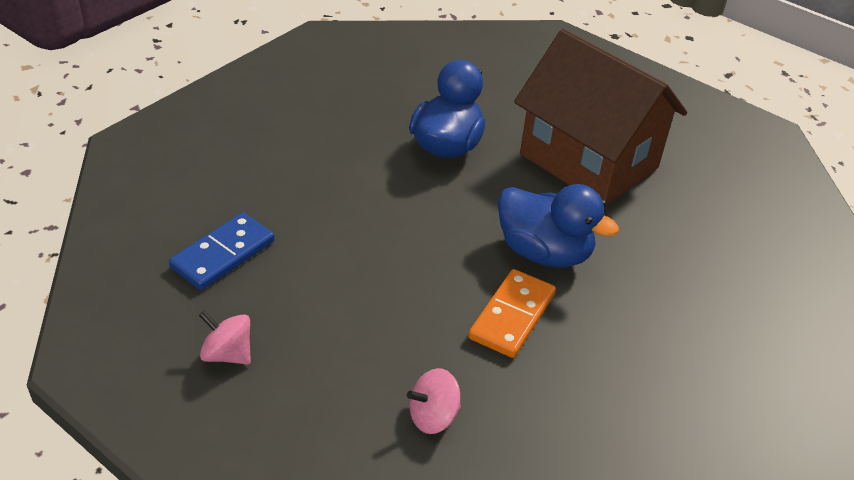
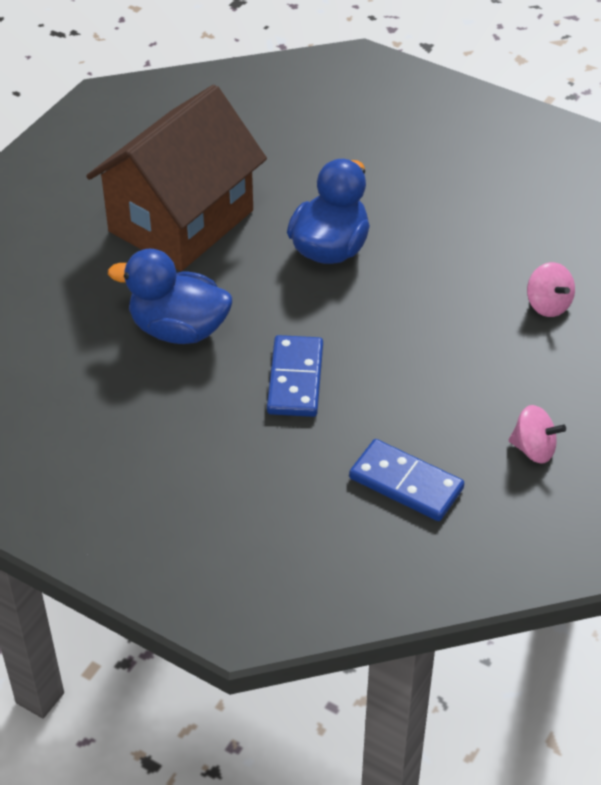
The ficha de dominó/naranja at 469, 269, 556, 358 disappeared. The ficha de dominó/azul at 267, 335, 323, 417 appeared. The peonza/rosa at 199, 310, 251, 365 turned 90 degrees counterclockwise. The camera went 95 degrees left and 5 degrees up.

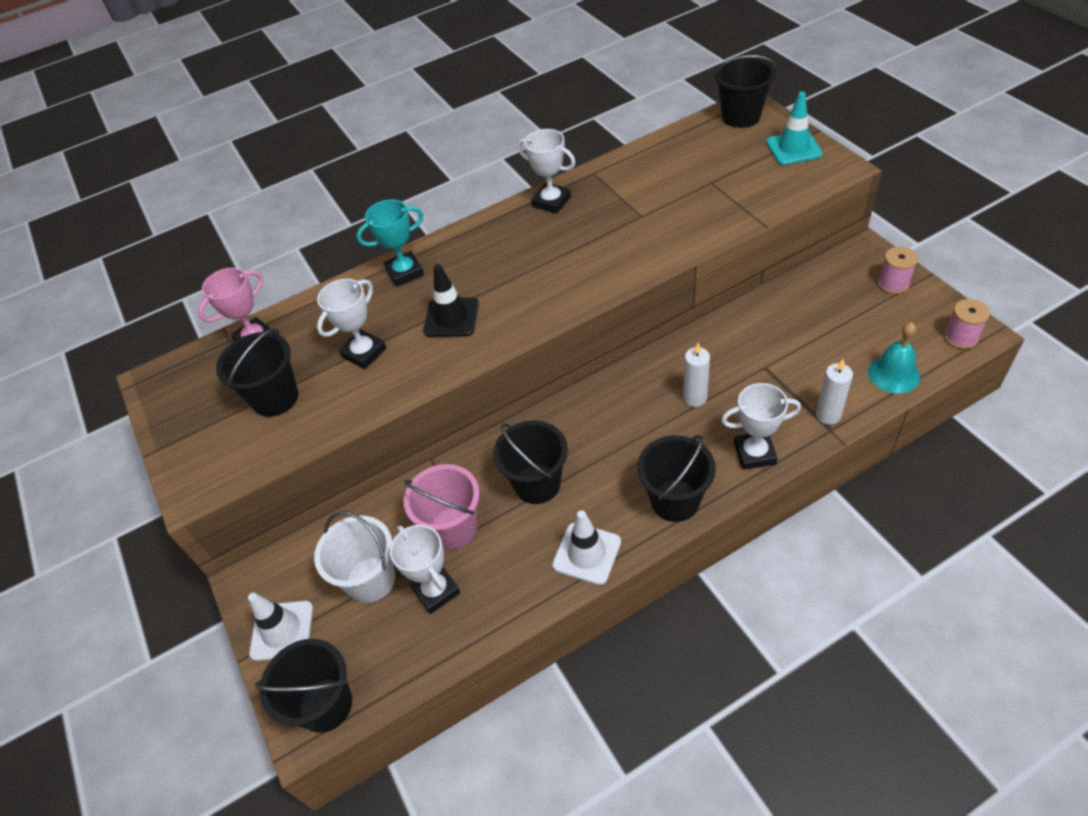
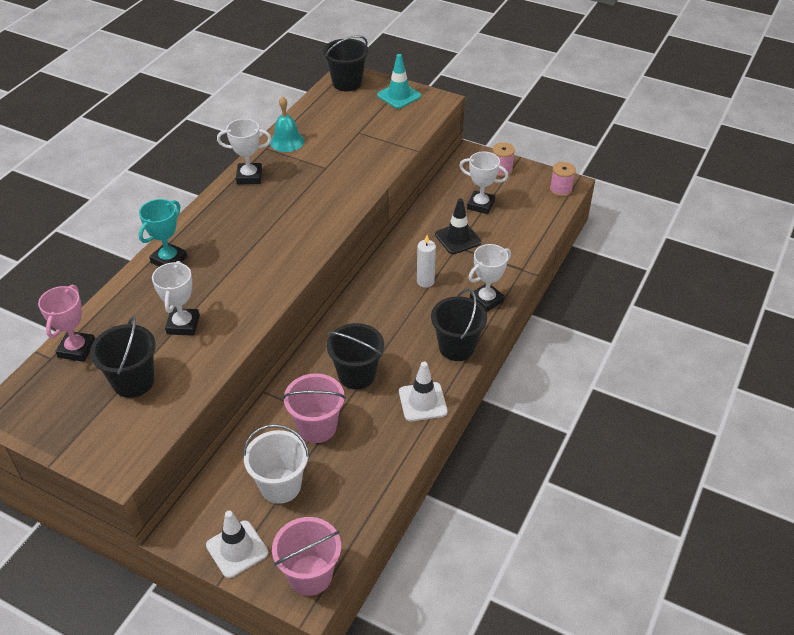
The vela/blanco at 816, 359, 853, 425 disappeared. The trofeo/blanco moved from 390, 525, 460, 614 to 459, 152, 509, 214. The cono de tráfico/negro moved from 423, 264, 479, 337 to 435, 198, 481, 254. The campana/turquesa moved from 868, 322, 920, 394 to 270, 96, 305, 152. The balde/negro at 255, 639, 352, 733 became the balde/rosa at 272, 517, 341, 596. The camera went 40 degrees left and 5 degrees down.

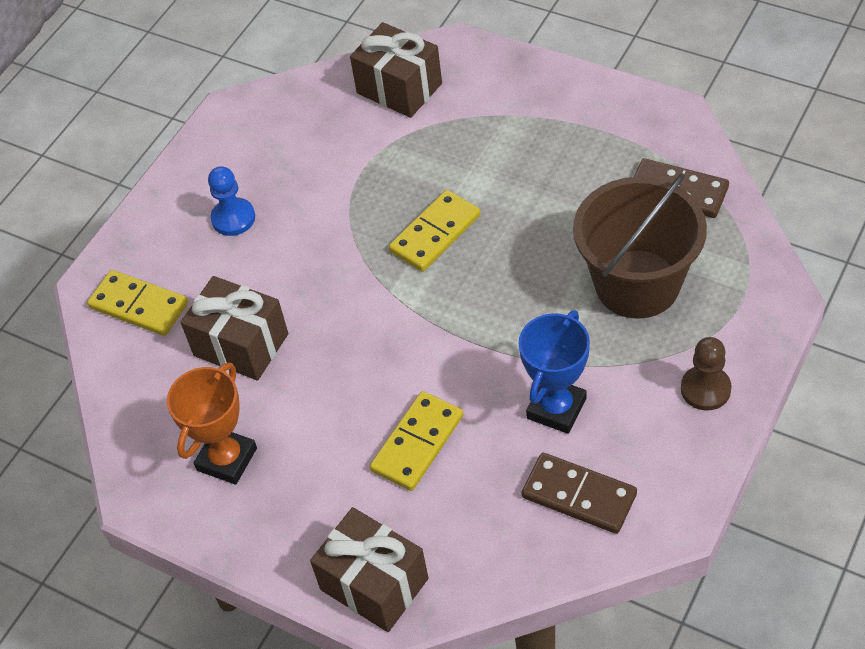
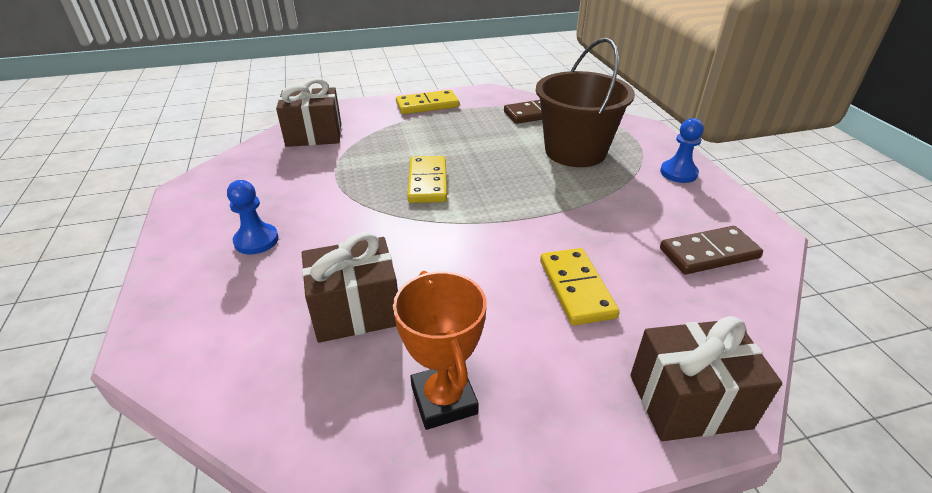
The trofeo/azul at 518, 310, 590, 434 disappeared. The ficha de dominó/amarillo moved from 87, 270, 188, 336 to 396, 90, 459, 114. The peón/marrón at 681, 337, 732, 411 became the peón/azul at 660, 118, 704, 183. The camera went 50 degrees left and 15 degrees down.

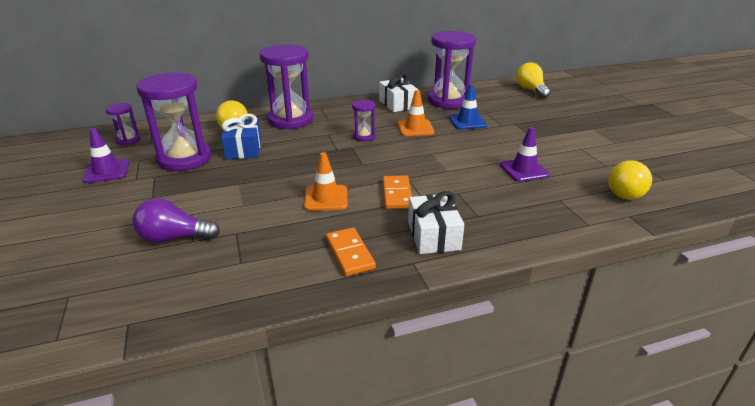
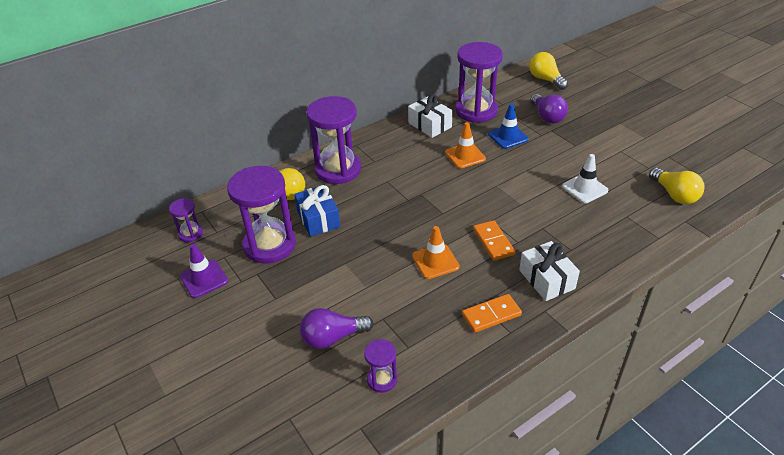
The bombilla/morado at 530, 94, 568, 123 appeared. The reloj de arena/morado moved from 352, 99, 376, 141 to 364, 339, 397, 393. The cono de tráfico/morado at 500, 127, 550, 182 became the cono de tráfico/blanco at 562, 154, 608, 203. The ficha de dominó/naranja at 326, 228, 376, 276 turned 75 degrees counterclockwise. The bombilla/amarillo at 608, 160, 652, 200 turned 45 degrees counterclockwise. The camera went 15 degrees left and 10 degrees up.

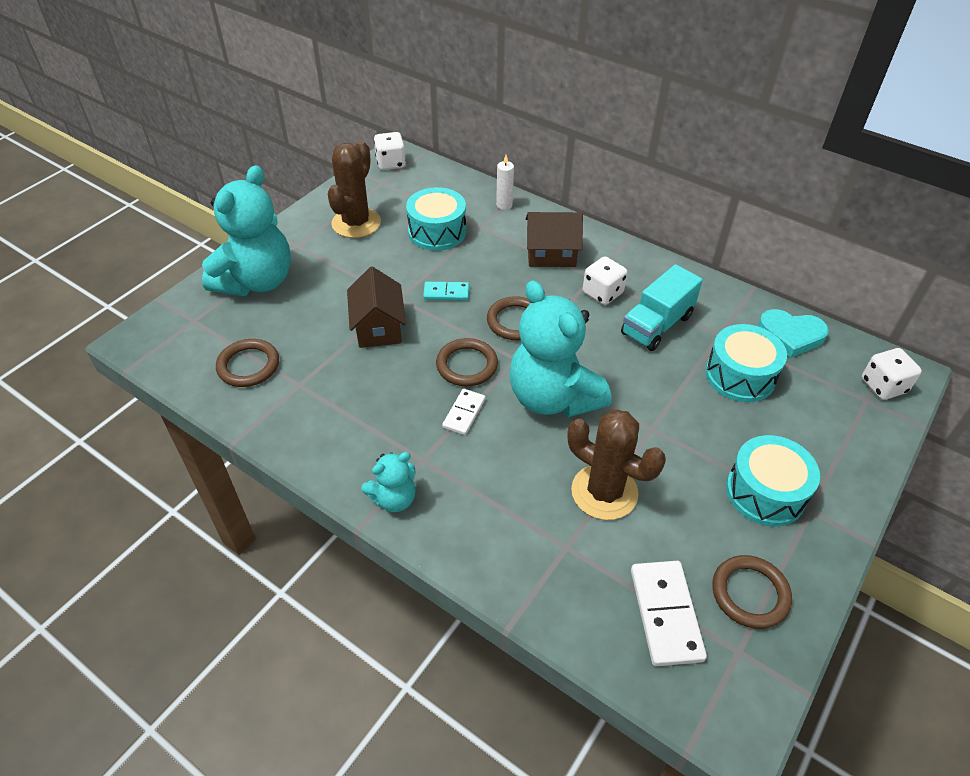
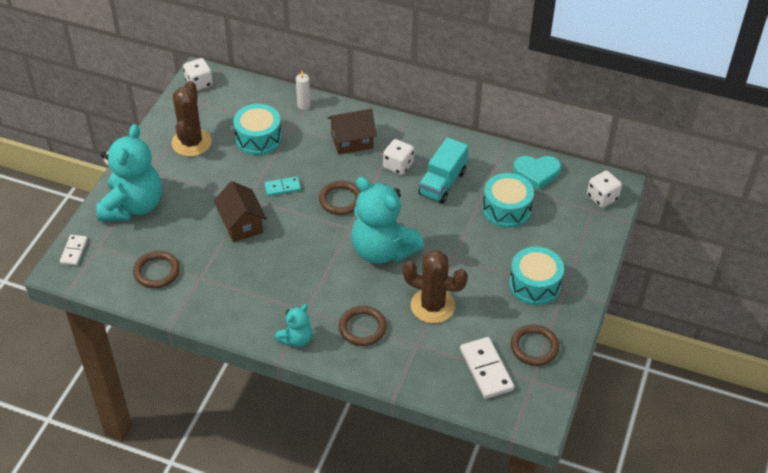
The anillo/marrón moved from 436, 338, 498, 386 to 339, 306, 387, 346. The ficha de dominó/blanco moved from 442, 389, 485, 435 to 60, 235, 88, 266. The camera went 15 degrees left and 0 degrees up.

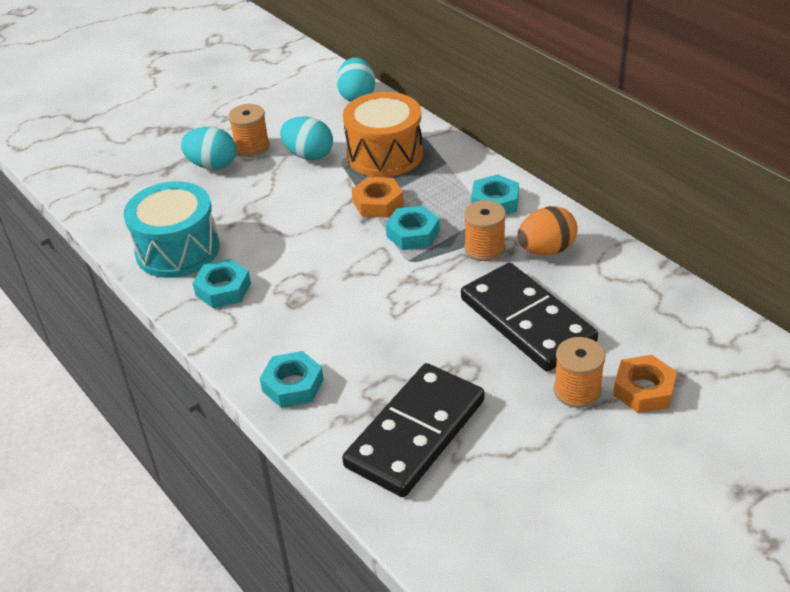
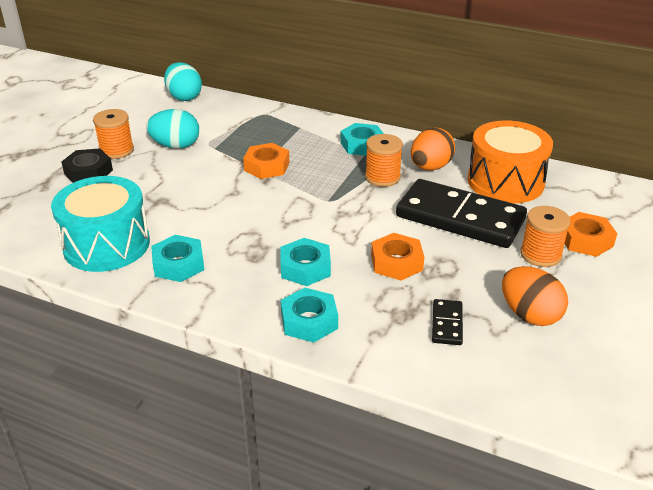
The tuerca/naranja at 371, 233, 424, 280 appeared. The huevo/naranja at 502, 266, 568, 326 appeared. The tambor/naranja moved from 343, 92, 423, 177 to 468, 120, 553, 204. The tuerca/turquesa moved from 386, 206, 440, 250 to 280, 238, 331, 286. The huevo/turquesa at 180, 127, 236, 170 was replaced by the tuerca/negro at 61, 149, 113, 183. The ficha de dominó/negro at 342, 363, 485, 497 changed to 0.42 times the size. The camera went 30 degrees left and 5 degrees down.

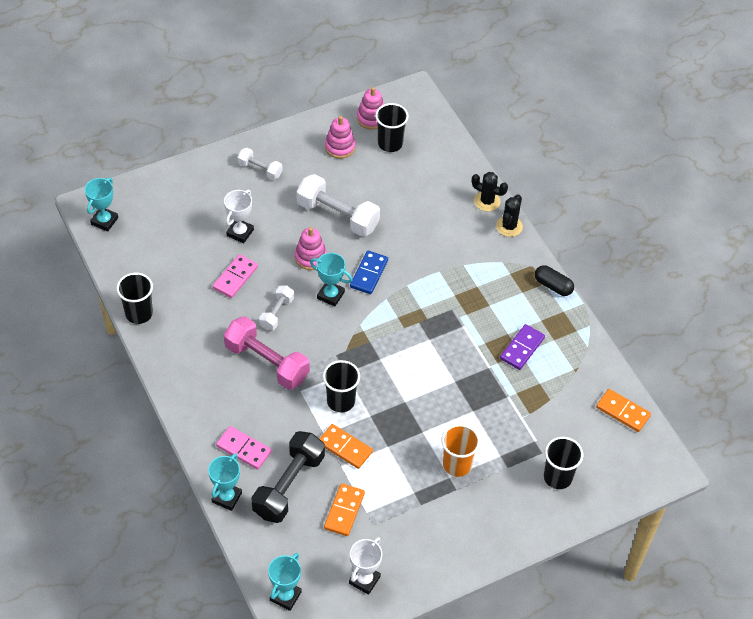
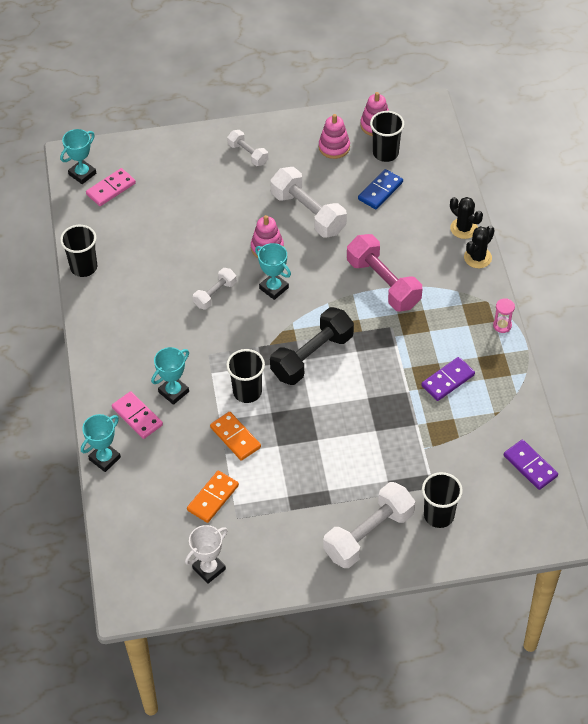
The trofeo/blanco at 224, 190, 254, 243 disappeared. The vaso/naranja at 441, 424, 480, 477 disappeared. The mancuerna/blanco at 323, 482, 415, 568 appeared. The ficha de dominó/rosa moved from 213, 254, 258, 298 to 86, 168, 136, 206. The mancuerna/rosa moved from 224, 316, 310, 390 to 347, 234, 422, 312. The mancuerna/negro moved from 252, 431, 325, 523 to 270, 307, 354, 385. The trofeo/turquesa moved from 268, 553, 302, 611 to 151, 347, 189, 405. The ficha de dominó/azul moved from 350, 251, 388, 294 to 358, 169, 403, 209. The cápsula/negro at 535, 265, 574, 296 was replaced by the reloj de arena/rosa at 493, 298, 515, 333. The ficha de dominó/naranja at 596, 389, 651, 432 became the ficha de dominó/morado at 504, 440, 558, 490. The camera went 20 degrees right and 0 degrees up.

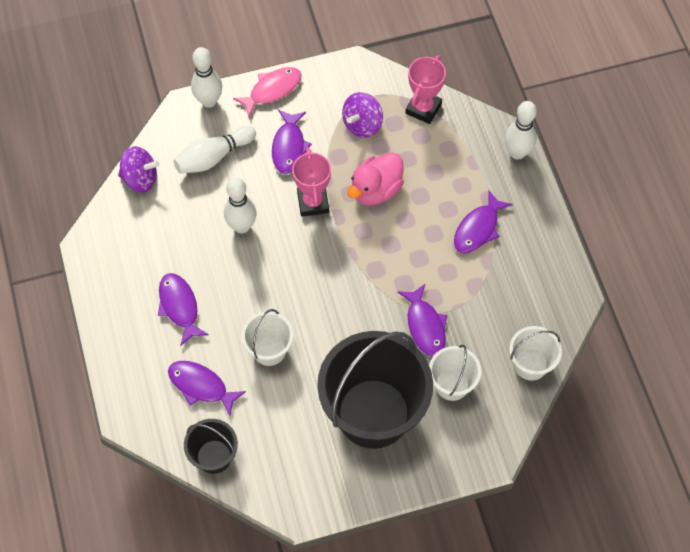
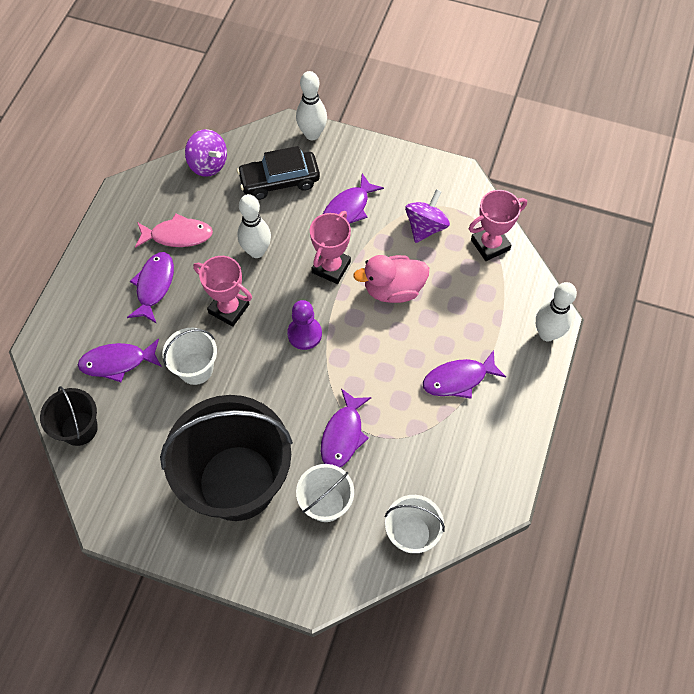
The trofeo/rosa at 193, 256, 252, 327 appeared. The peón/morado at 287, 300, 322, 350 appeared. The pez/rosa moved from 233, 67, 302, 117 to 135, 213, 213, 248. The bolo/blanco at 173, 126, 256, 174 was replaced by the coche/negro at 237, 146, 320, 200. The pez/morado at 168, 361, 246, 416 turned 75 degrees counterclockwise. The peonza/morado at 342, 92, 383, 138 turned 135 degrees clockwise. The camera went 35 degrees right and 0 degrees up.

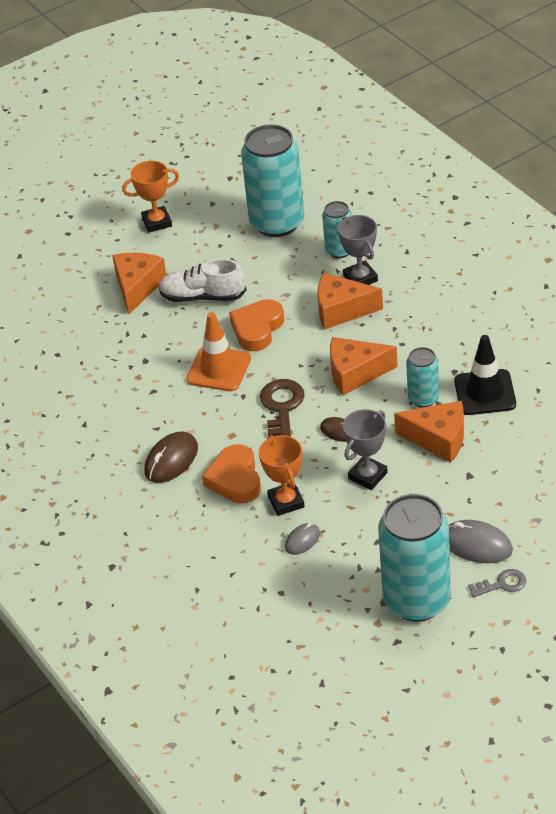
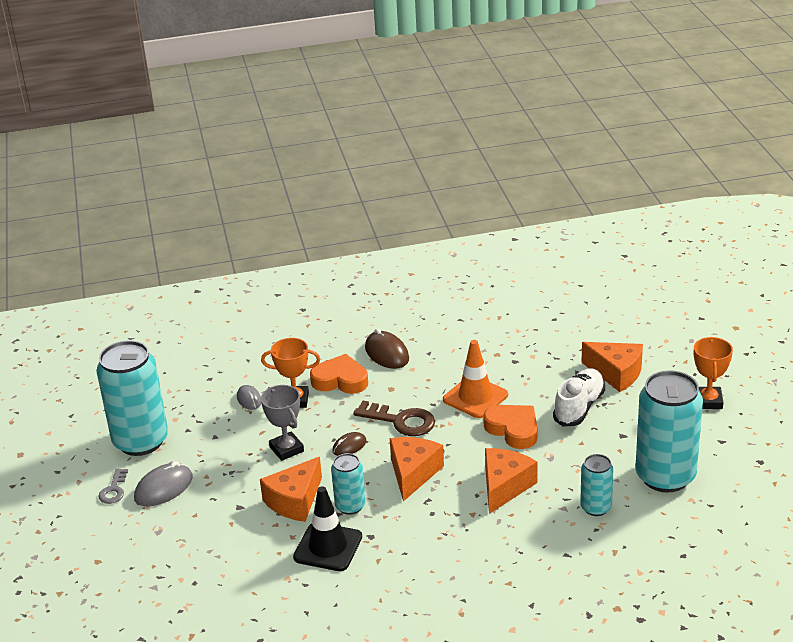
The trofeo/gris at 338, 215, 378, 285 disappeared. The camera went 110 degrees right and 10 degrees down.

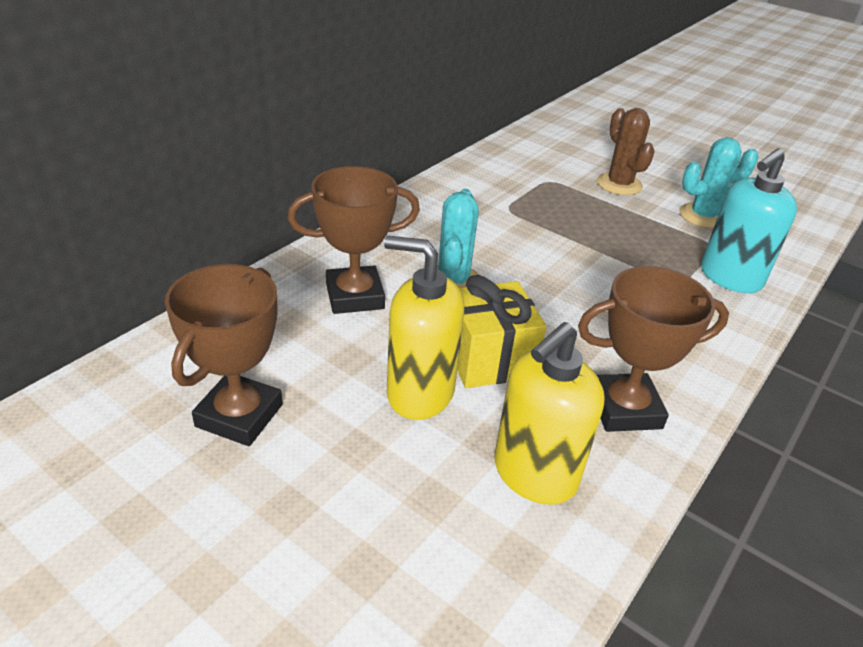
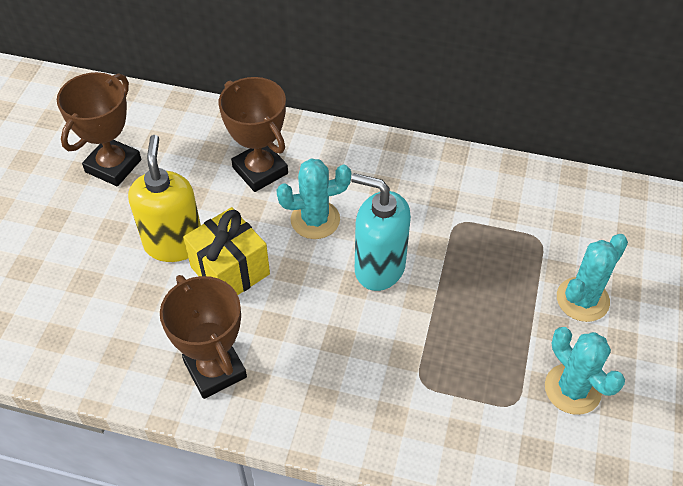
The dispensador de jabón/amarillo at 494, 322, 605, 505 disappeared. The dispensador de jabón/turquesa moved from 701, 148, 797, 293 to 351, 173, 411, 291. The cactus/marrón at 597, 108, 655, 195 became the cactus/turquesa at 557, 234, 628, 322. The trofeo/marrón at 165, 264, 283, 446 turned 60 degrees counterclockwise. The camera went 70 degrees right and 15 degrees up.

